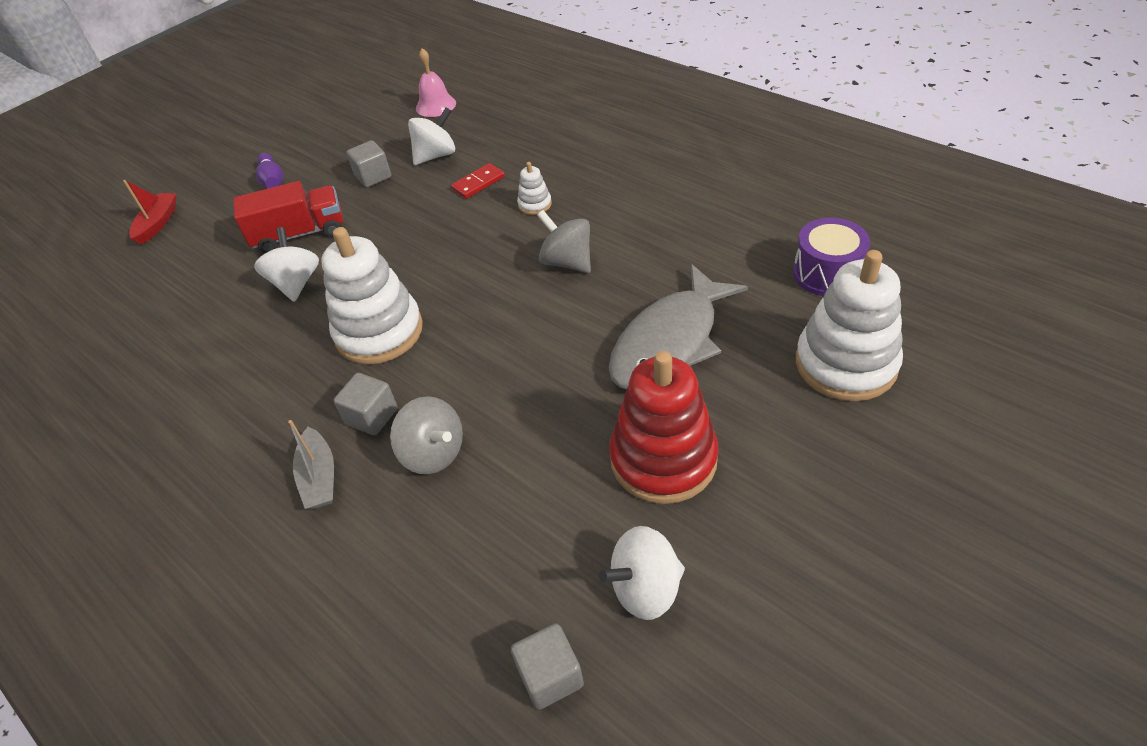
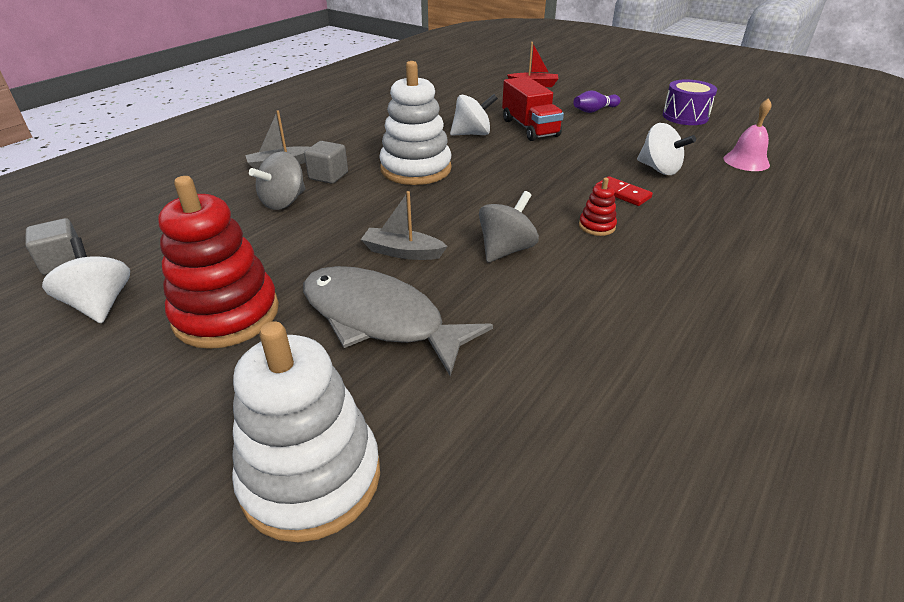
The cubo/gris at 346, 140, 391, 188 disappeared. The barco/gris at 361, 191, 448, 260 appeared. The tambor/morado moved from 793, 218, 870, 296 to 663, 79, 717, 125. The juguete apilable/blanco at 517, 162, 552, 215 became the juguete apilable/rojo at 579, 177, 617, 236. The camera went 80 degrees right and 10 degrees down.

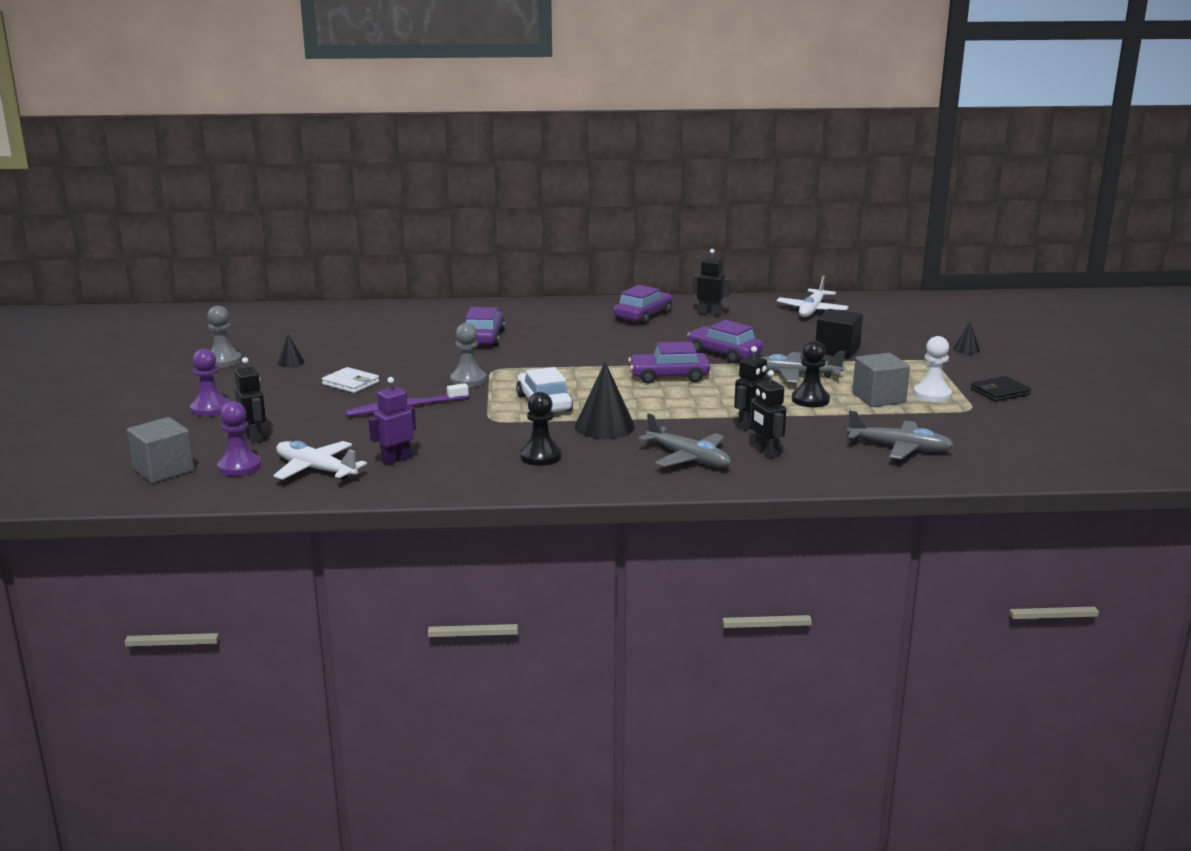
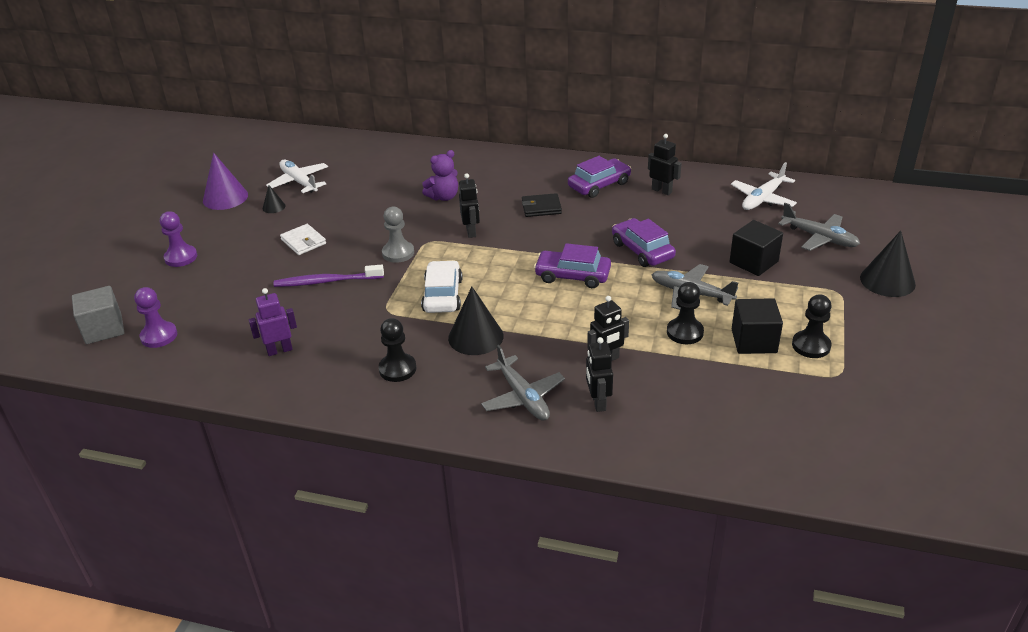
The robot/negro moved from 235, 357, 266, 443 to 459, 173, 480, 238. The avión/blanco moved from 273, 441, 367, 480 to 266, 160, 328, 193. The avión/gris moved from 847, 410, 954, 460 to 778, 203, 860, 251. The cartera/negro moved from 971, 376, 1031, 402 to 522, 193, 562, 217. The peón/gris at 207, 306, 242, 368 was replaced by the cono/morado at 203, 153, 248, 210. The coche/morado at 466, 307, 505, 346 was replaced by the osito/morado at 422, 150, 458, 201. The cubo/gris at 852, 353, 910, 407 became the cubo/negro at 732, 298, 783, 354. The peón/blanco at 913, 336, 952, 402 became the peón/negro at 792, 294, 832, 358. The cono/negro at 953, 322, 980, 354 changed to 1.99 times the size. The camera went 20 degrees right and 15 degrees up.

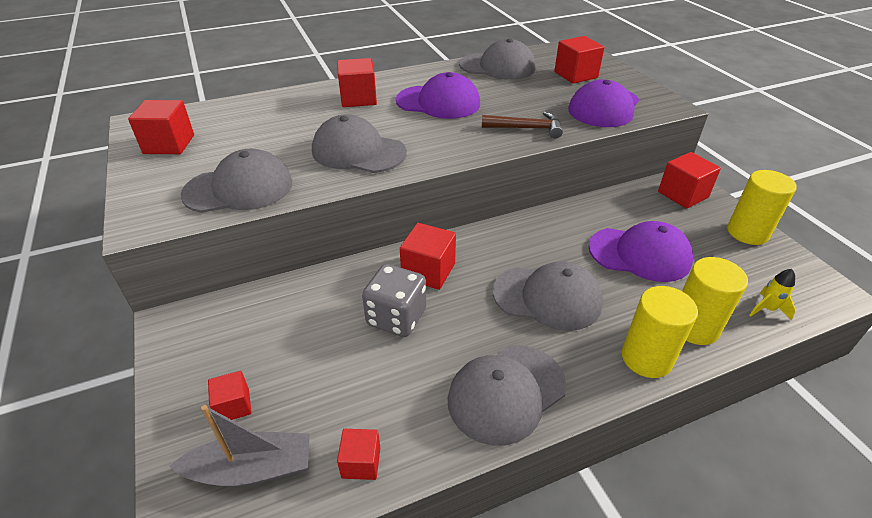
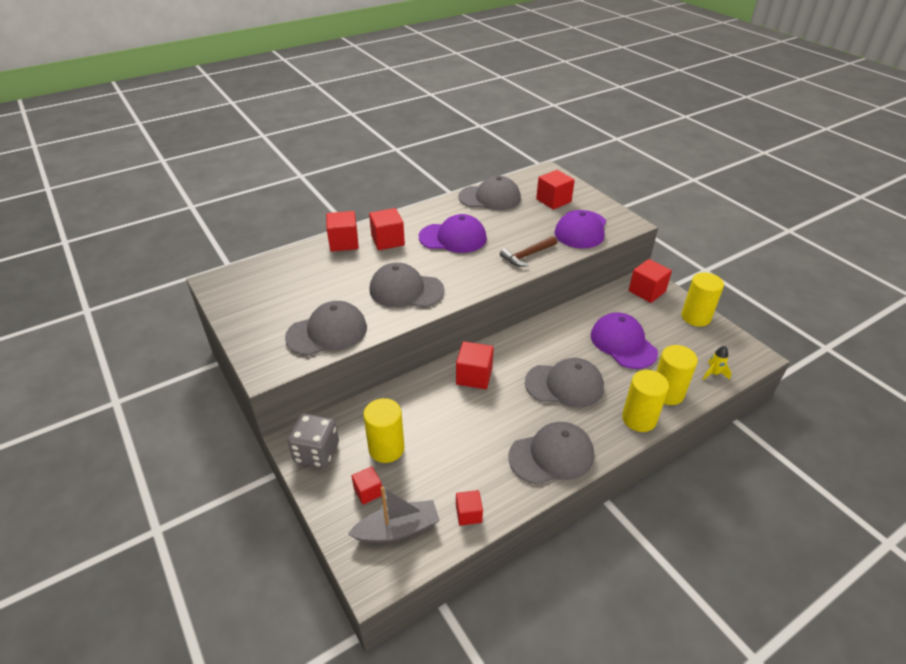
The cilindro/amarillo at 363, 398, 404, 463 appeared. The cubo/rojo moved from 128, 100, 194, 154 to 326, 211, 359, 252. The dado/gris moved from 362, 264, 426, 337 to 288, 414, 339, 468. The gorra/gris at 448, 345, 566, 446 turned 150 degrees counterclockwise. The martillo/marrón at 482, 112, 563, 138 turned 150 degrees clockwise. The gorra/morado at 588, 221, 693, 282 turned 120 degrees counterclockwise. The camera went 10 degrees left and 0 degrees up.

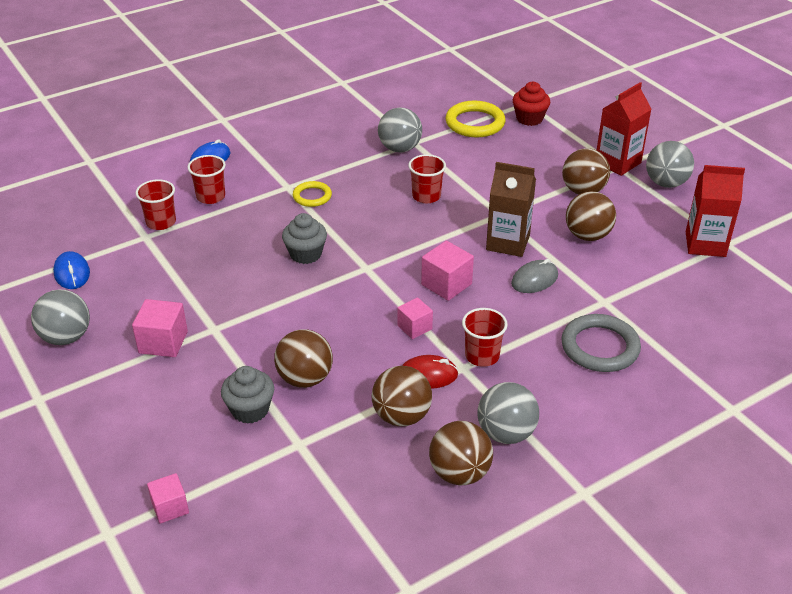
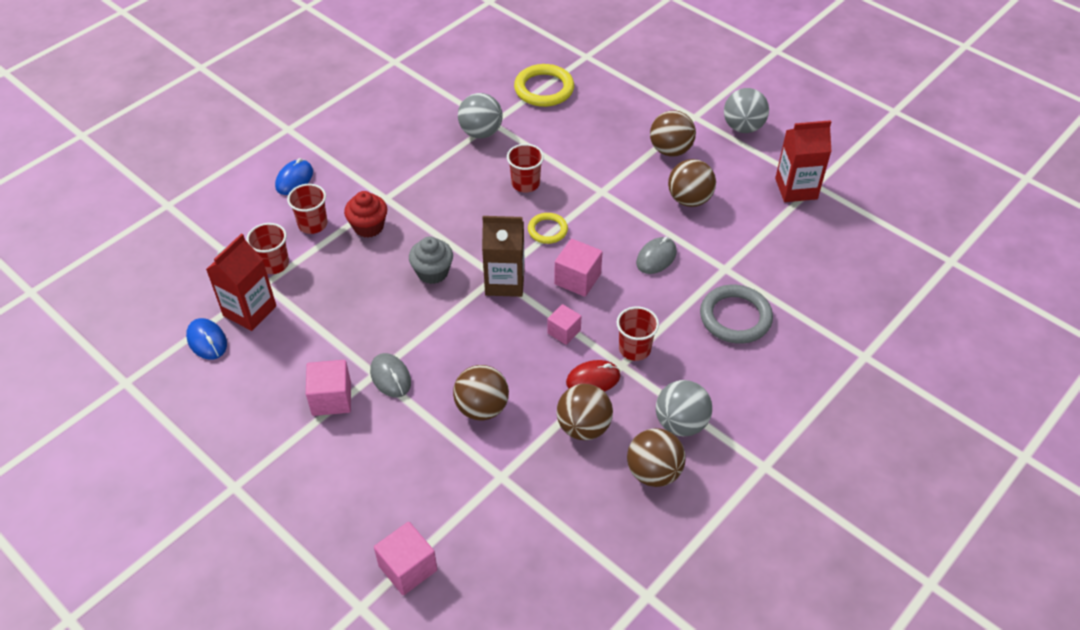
The pelota/gris at 31, 289, 90, 345 disappeared. The magdalena/gris at 221, 366, 274, 424 disappeared. The ratón/gris at 370, 353, 411, 398 appeared. The anillo/amarillo moved from 293, 181, 332, 207 to 528, 213, 568, 244. The cartón de leche/marrón moved from 486, 162, 536, 257 to 482, 216, 525, 297. The magdalena/rojo moved from 513, 82, 550, 126 to 344, 191, 387, 238. The cartón de leche/rojo moved from 597, 82, 651, 176 to 206, 233, 276, 331. The cubo/rosa at 147, 473, 189, 524 changed to 1.51 times the size. The camera went 15 degrees left and 10 degrees up.

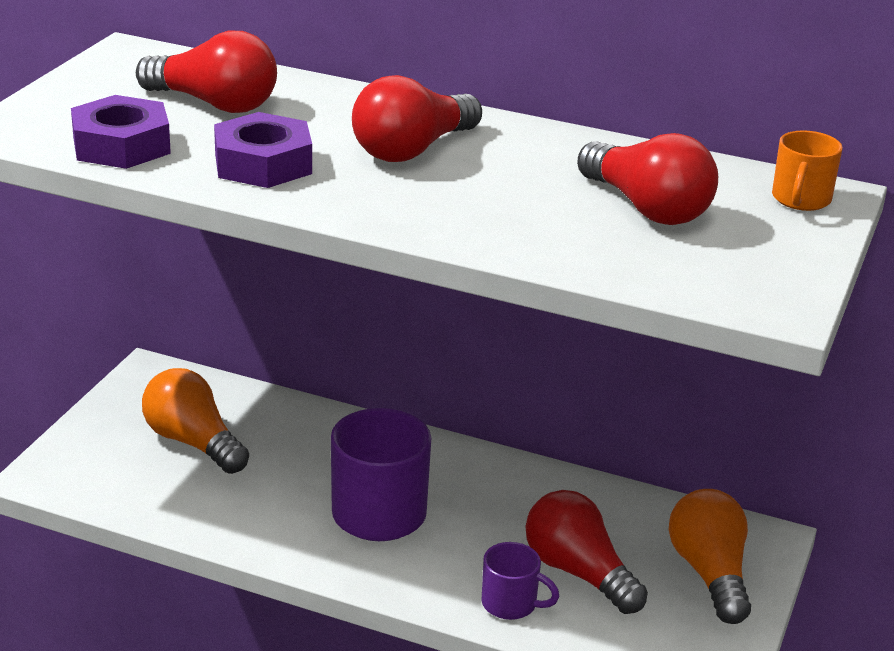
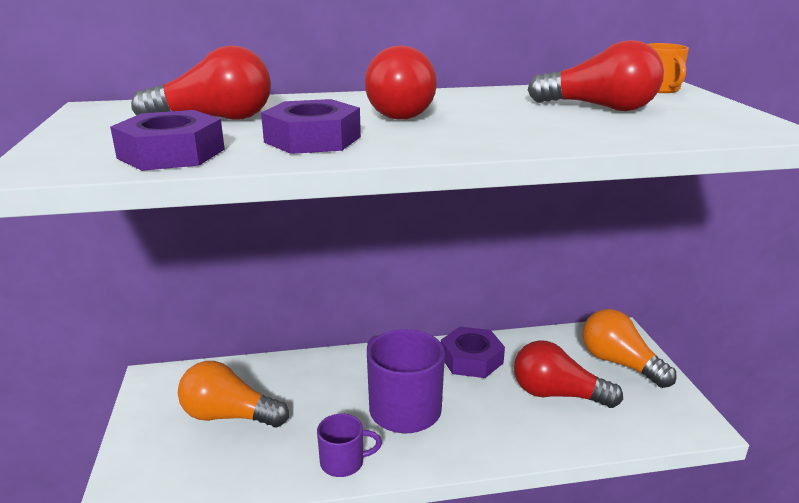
The tuerca/morado at 441, 327, 505, 378 appeared. The taza/morado moved from 482, 542, 559, 620 to 317, 414, 382, 477. The camera went 30 degrees left and 5 degrees down.

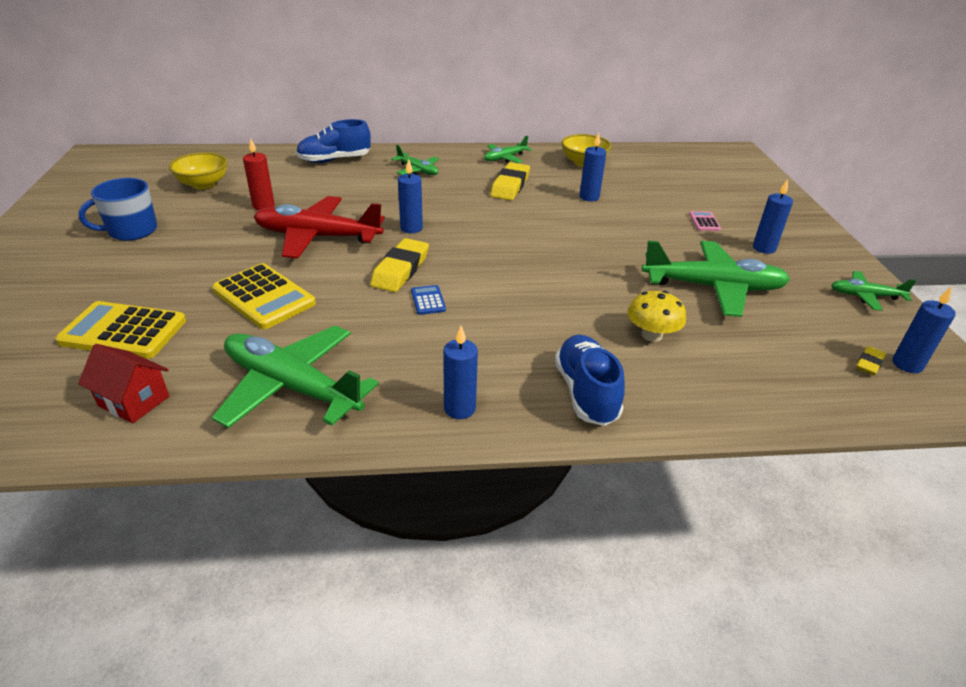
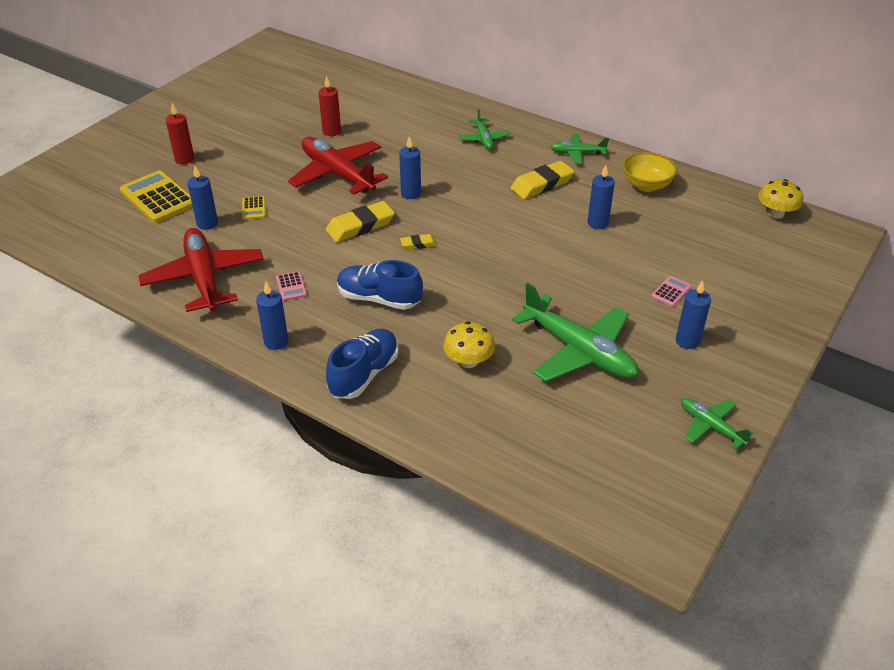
The taza/azul at 78, 178, 157, 241 disappeared. The casa/rojo at 78, 344, 169, 424 disappeared. The cuenco/amarillo at 169, 152, 228, 189 disappeared. The calculadora/azul at 411, 285, 446, 315 disappeared. The vela/rojo at 166, 103, 194, 164 appeared. The calculadora/rosa at 276, 271, 307, 301 appeared. The seta/amarillo at 758, 179, 803, 219 appeared. The zapato/azul moved from 296, 119, 371, 163 to 337, 260, 423, 310. The goma de borrar/amarillo moved from 856, 346, 886, 376 to 400, 234, 437, 250. The vela/azul moved from 892, 286, 956, 373 to 187, 166, 218, 230. The avión/verde at 212, 325, 379, 428 became the avión/rojo at 138, 228, 264, 312. The calculadora/amarillo at 212, 263, 316, 329 changed to 0.46 times the size. The camera went 40 degrees right and 5 degrees up.

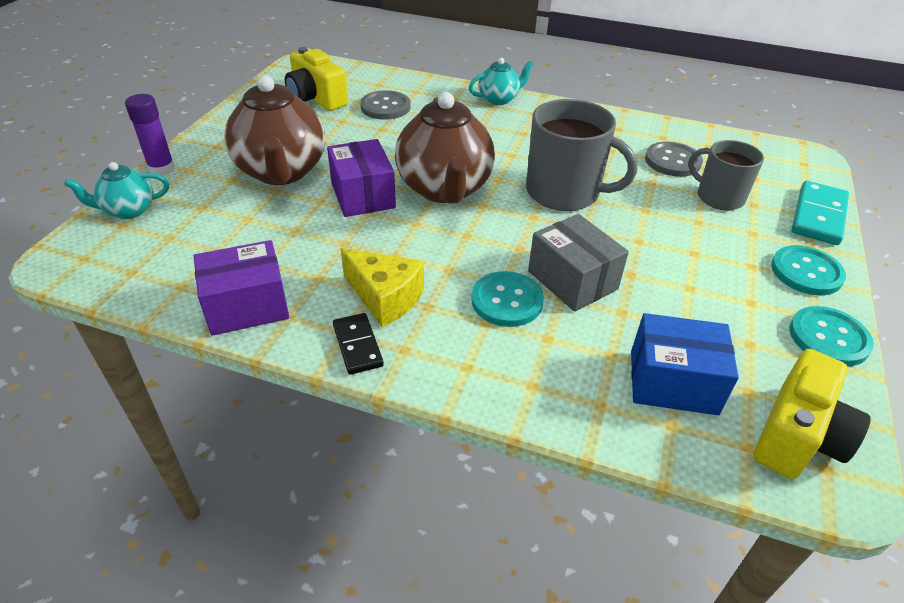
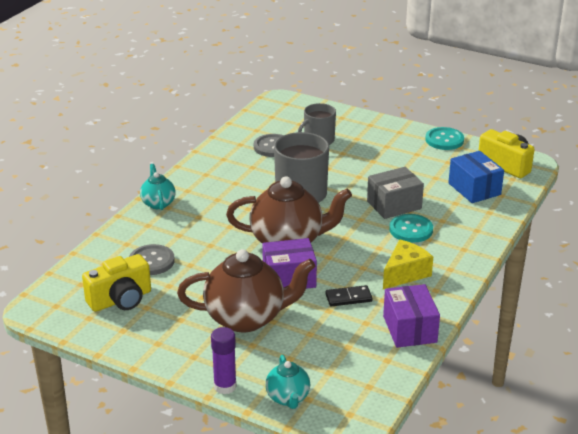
The botón/turquesa at 771, 245, 846, 295 disappeared. The ficha de dominó/turquesa at 791, 181, 849, 245 disappeared. The ficha de dominó/negro moved from 333, 313, 384, 375 to 325, 285, 373, 307. The caja/azul at 631, 313, 739, 415 turned 45 degrees counterclockwise. The camera went 80 degrees left and 10 degrees down.

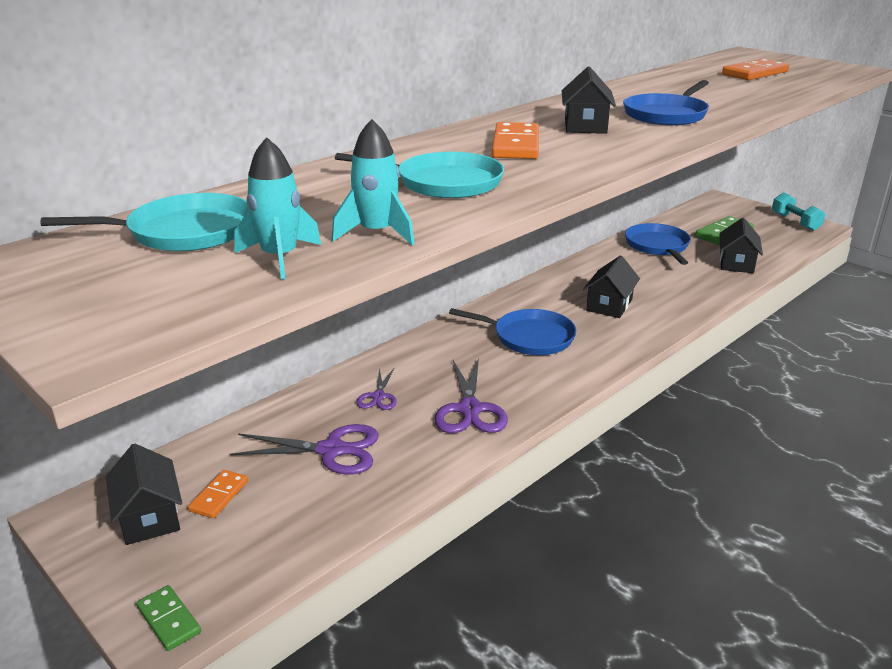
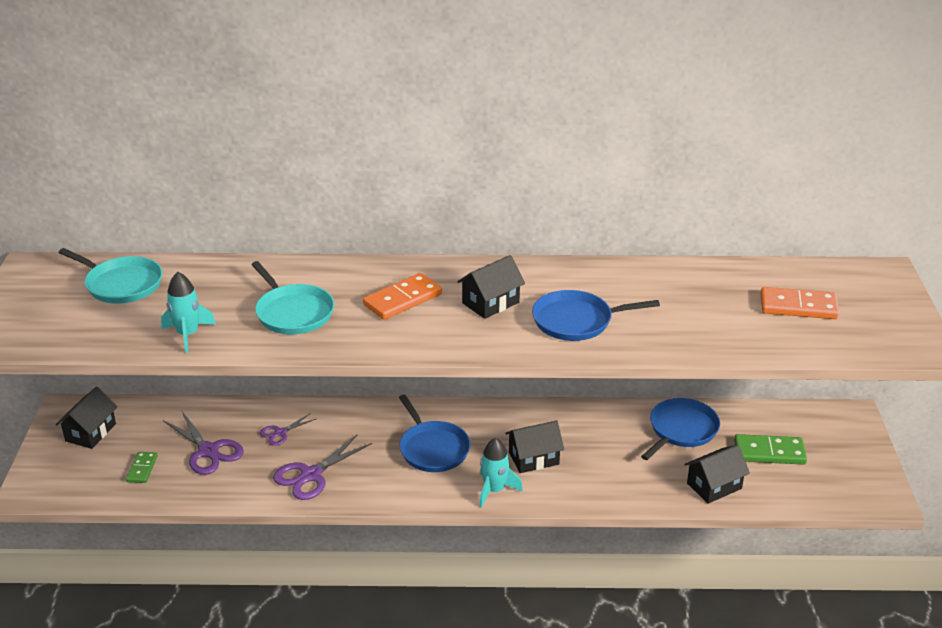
The ficha de dominó/naranja at 188, 470, 248, 518 disappeared. The mancuerna/turquesa at 772, 192, 826, 231 disappeared. The ficha de dominó/verde moved from 136, 585, 201, 651 to 126, 452, 158, 483. The cohete/turquesa moved from 234, 137, 321, 280 to 479, 438, 523, 508. The camera went 45 degrees right and 5 degrees up.

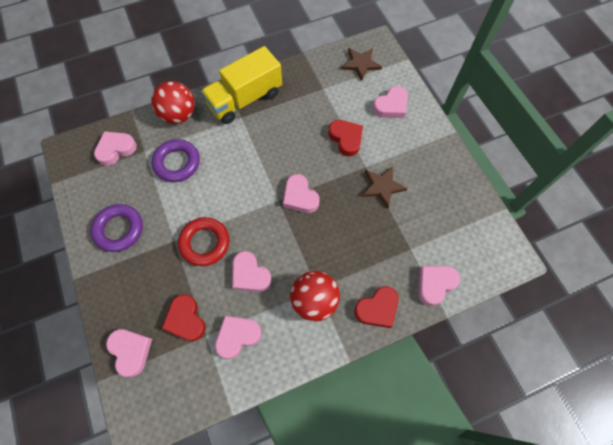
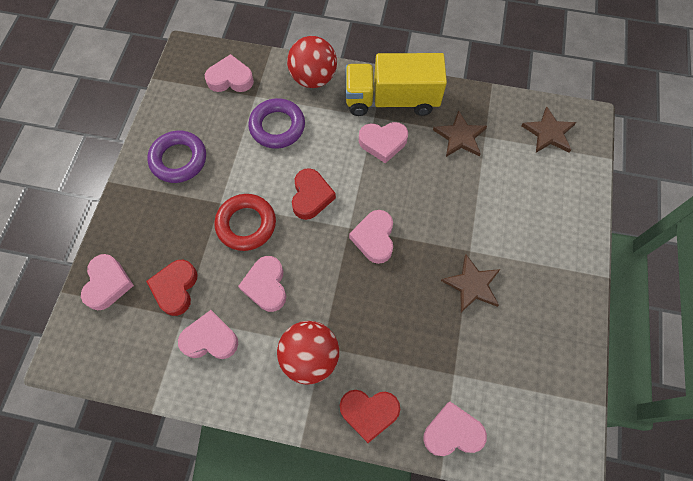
The estrella/marrón at 433, 110, 487, 157 appeared. The corazón/rojo moved from 329, 120, 363, 156 to 292, 168, 336, 220. The corazón/rosa moved from 373, 86, 408, 118 to 359, 122, 408, 163. The camera went 35 degrees right and 0 degrees up.

